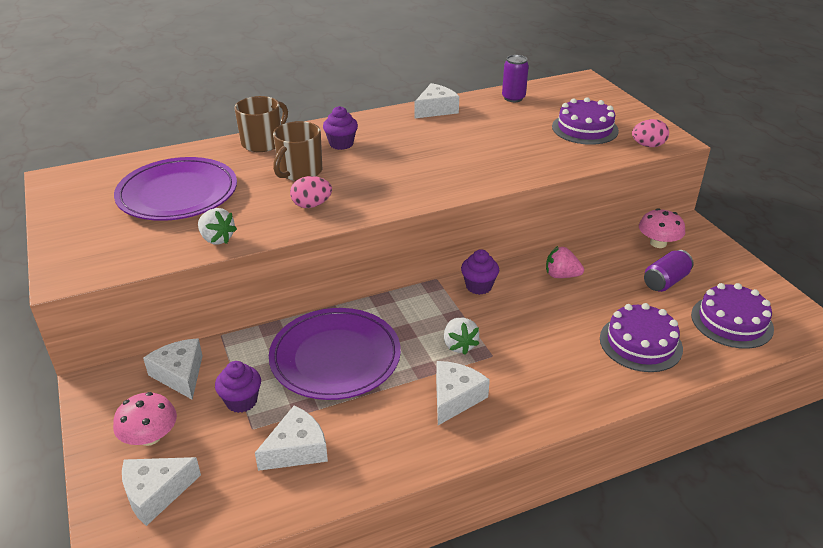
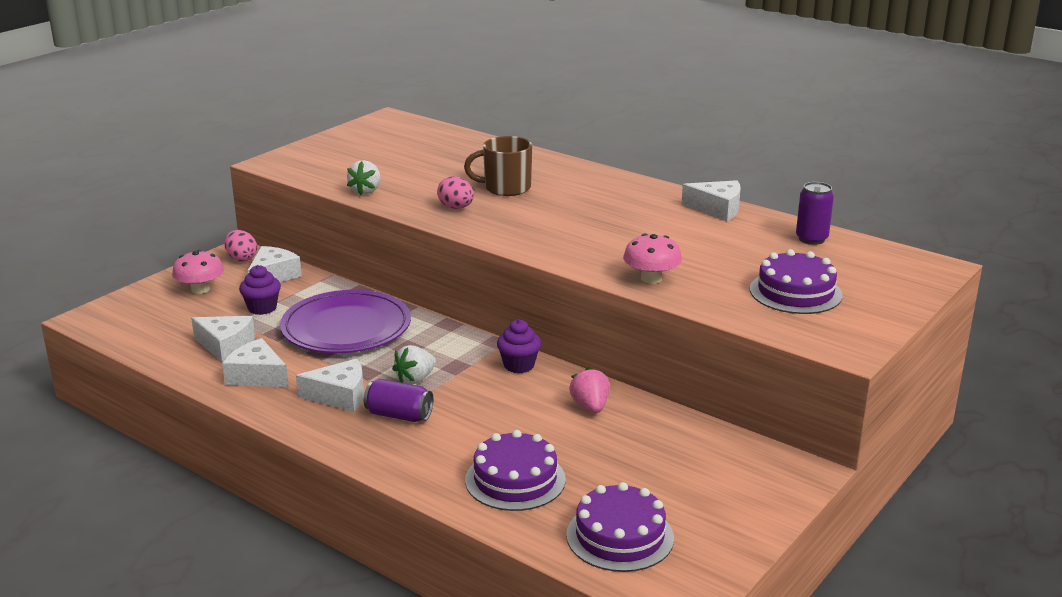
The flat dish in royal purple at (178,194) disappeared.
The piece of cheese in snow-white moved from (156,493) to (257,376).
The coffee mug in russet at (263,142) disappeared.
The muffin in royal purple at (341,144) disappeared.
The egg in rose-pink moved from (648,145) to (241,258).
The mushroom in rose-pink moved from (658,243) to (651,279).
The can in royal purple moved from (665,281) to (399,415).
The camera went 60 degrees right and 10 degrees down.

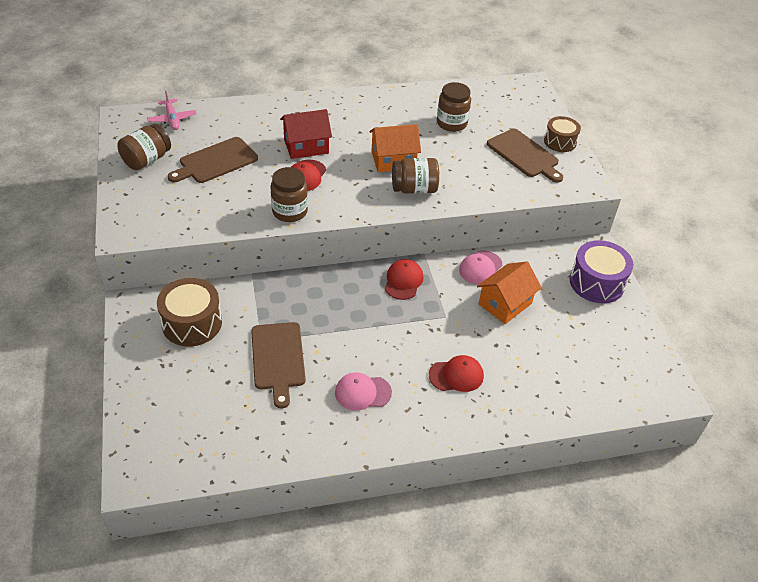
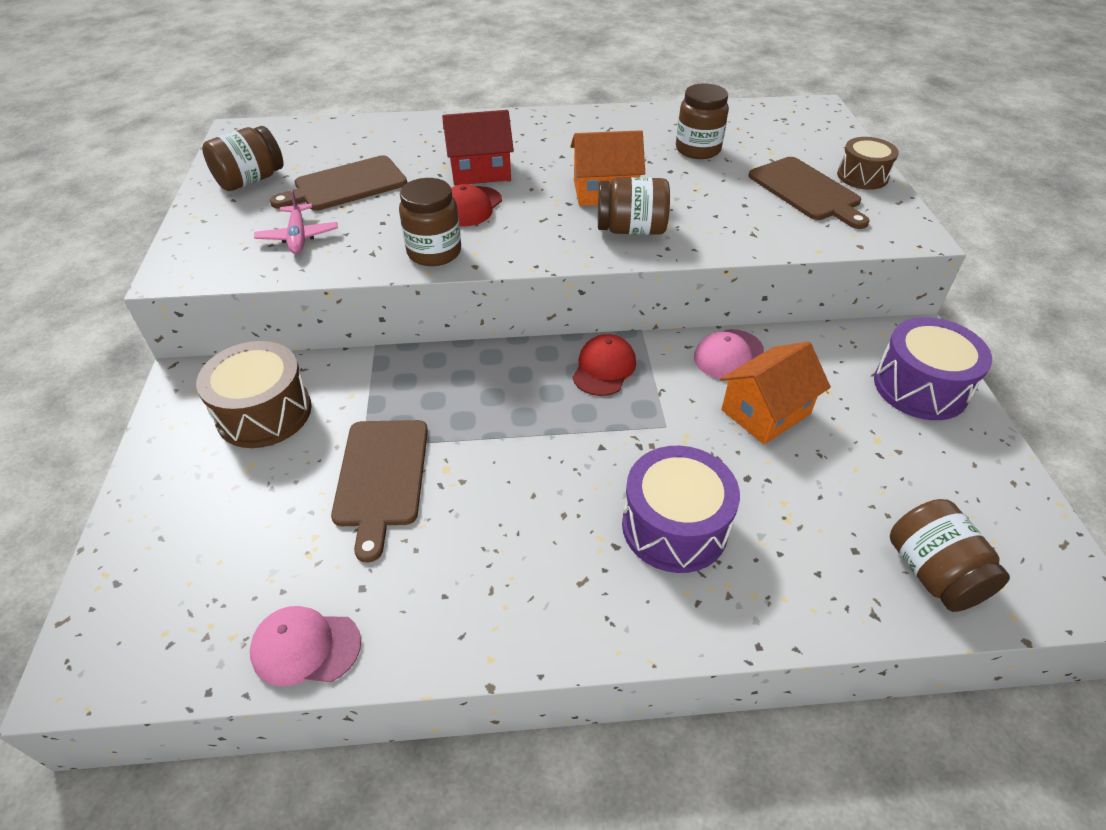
The aeroplane in rose-pink moved from (172,119) to (298,237).
The baseball cap in rose-pink moved from (362,392) to (305,647).
The baseball cap in red at (456,375) was replaced by the snare drum in royal purple at (674,526).
The jar in russet at (933,573) appeared.
The camera went 10 degrees right and 0 degrees up.

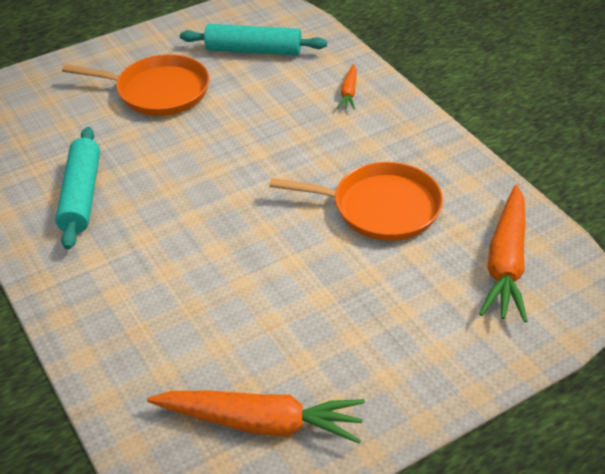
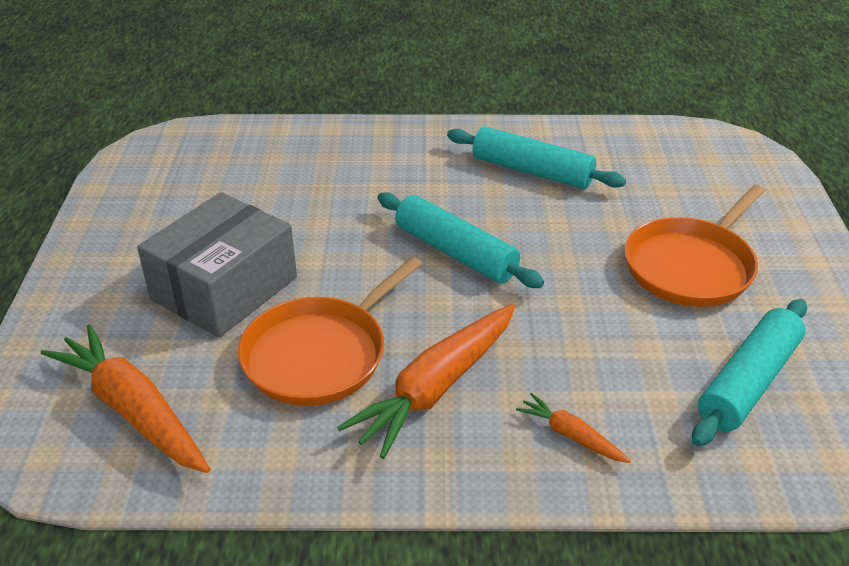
The carrot in orange-coloured moved from (261,423) to (436,388).
The parcel in gray at (224,288) appeared.
The dough roller in turquoise at (455,252) appeared.
The camera went 120 degrees right and 5 degrees down.

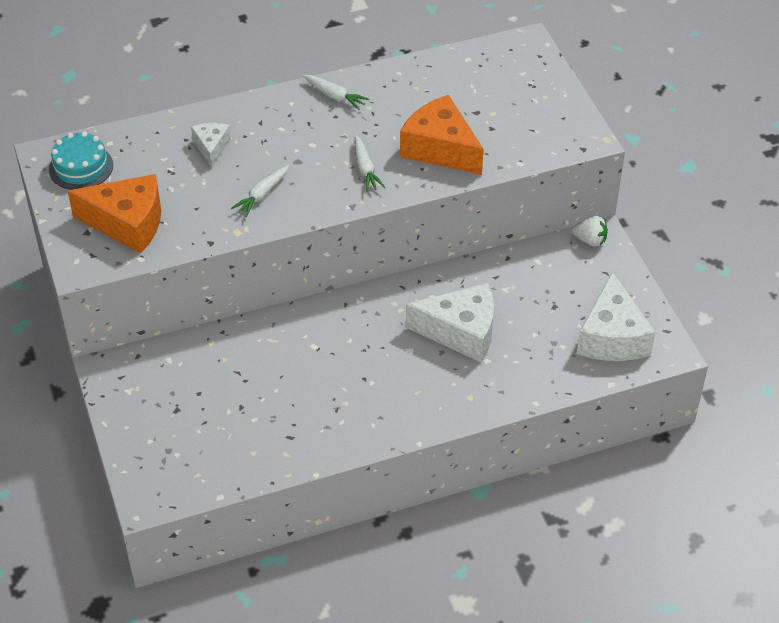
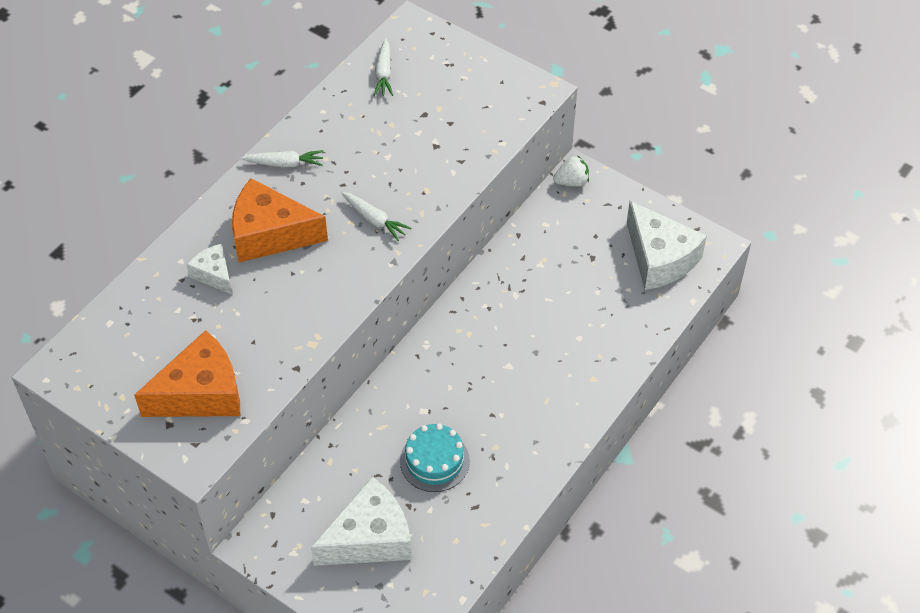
The cake in turquoise moved from (81,167) to (434,461).
The carrot in snow-white moved from (262,195) to (384,73).
The piece of cheese in orange-coloured moved from (440,149) to (270,234).
The piece of cheese in snow-white moved from (461,332) to (369,538).
The camera went 35 degrees left and 5 degrees up.

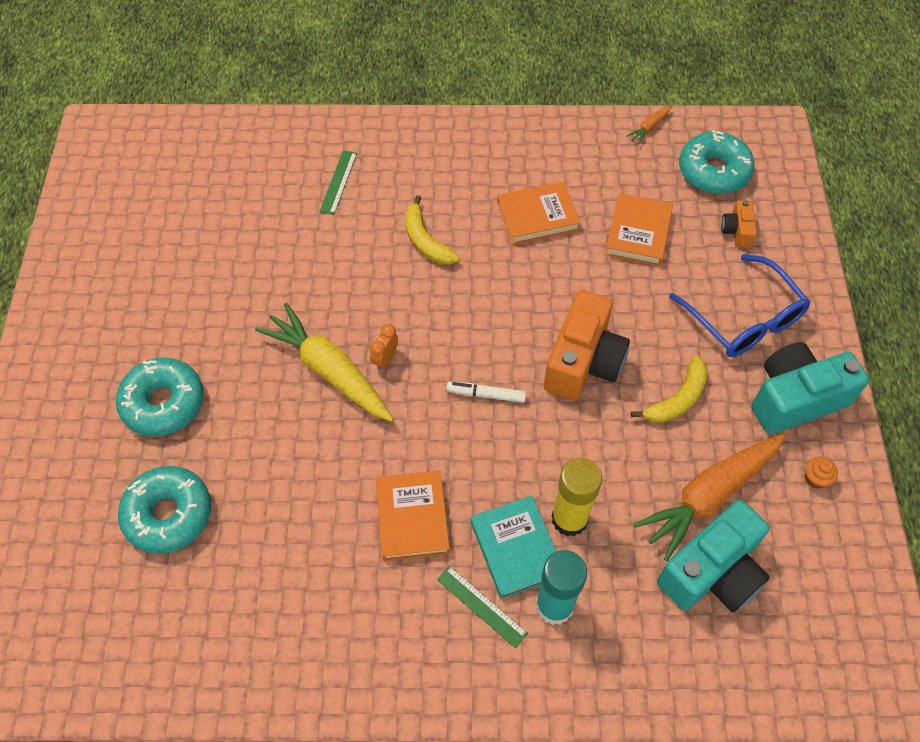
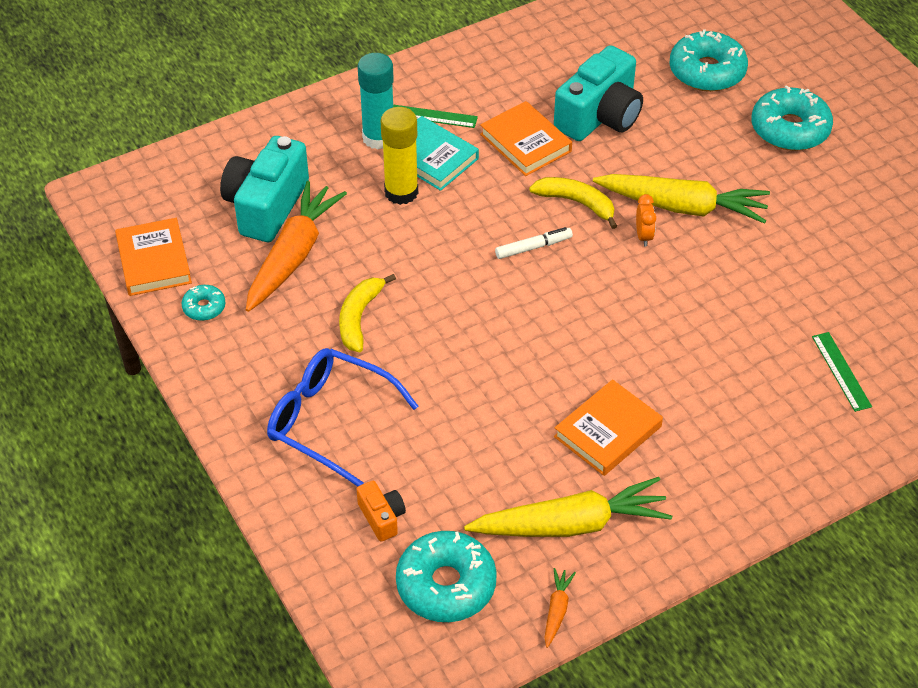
The toy banana in bright yellow moved from (425,240) to (577,203).
The camera in orange-coloured at (583,362) disappeared.
The hardback in orange-coloured moved from (638,233) to (154,261).
The camera in turquoise moved from (795,399) to (600,116).
The muffin in orange-coloured at (815,478) was replaced by the donut in turquoise at (204,307).
The carrot in bright yellow at (570,524) appeared.
The camera went 150 degrees right and 10 degrees down.

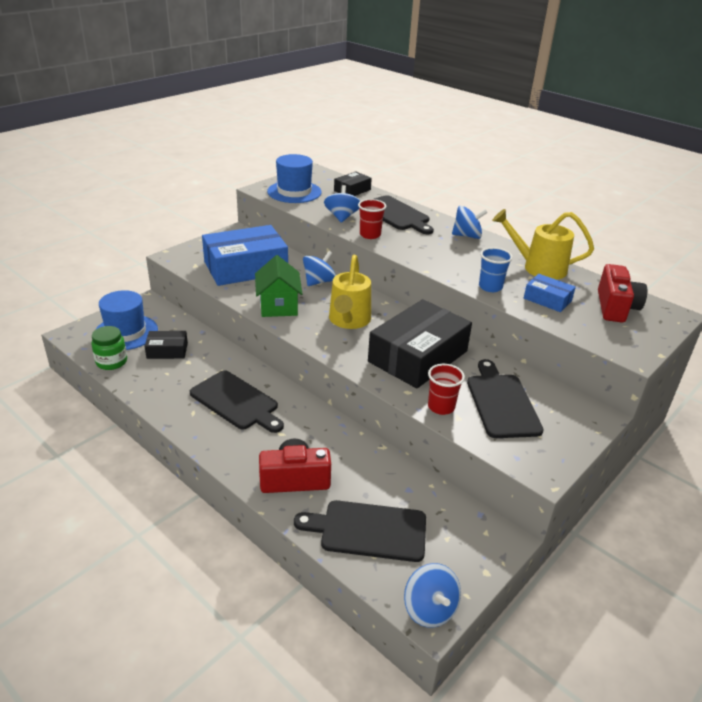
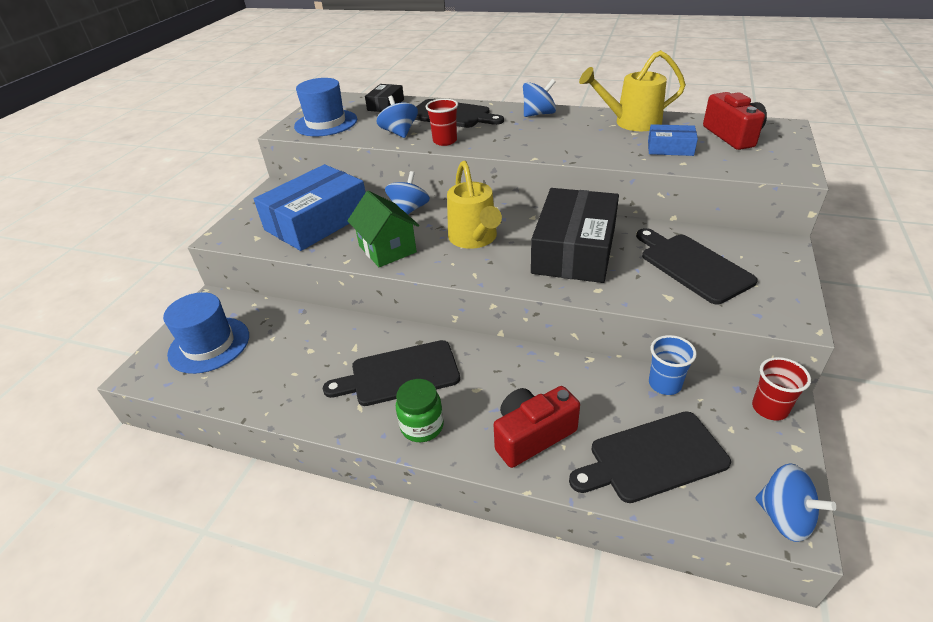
The jar in leaf-green moved from (111,362) to (422,426).
The parcel in ebony at (167,351) disappeared.
The bread board in ebony at (236,402) turned 150 degrees clockwise.
The cup in red moved from (441,407) to (769,408).
The cup in cobalt moved from (490,287) to (664,384).
The camera went 20 degrees left and 5 degrees up.

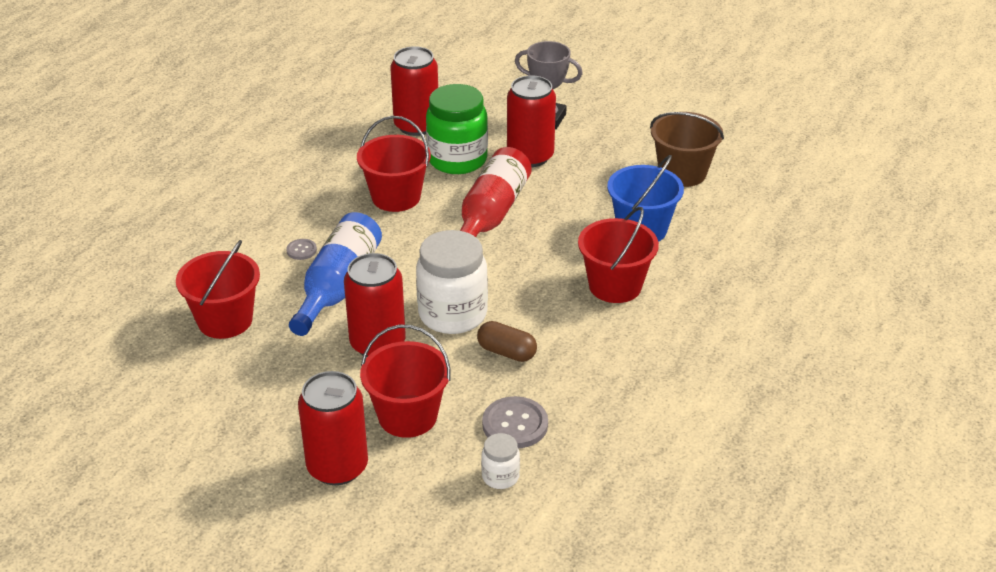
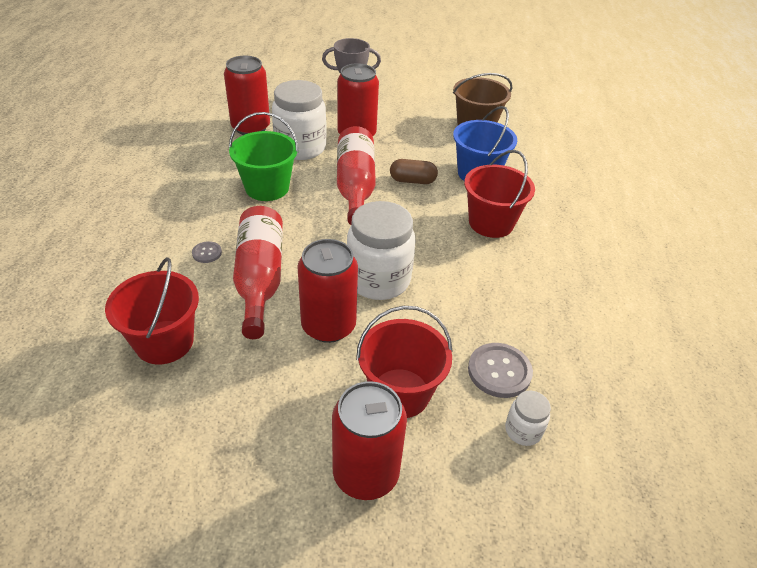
The bottle in cobalt at (338,286) became the bottle in red at (260,279).
The bucket in red at (396,197) became the bucket in leaf-green at (267,188).
The jar in leaf-green at (457,160) became the jar in snow-white at (300,148).
The pill shape in russet moved from (506,352) to (412,181).
The camera went 25 degrees left and 5 degrees up.

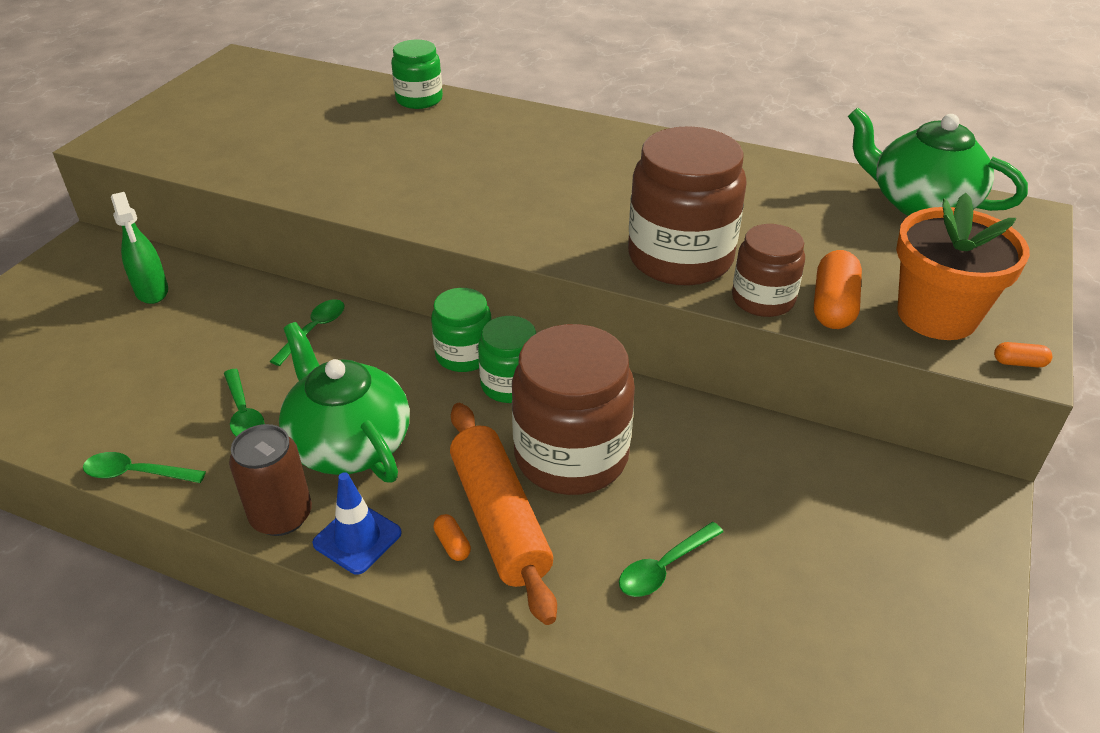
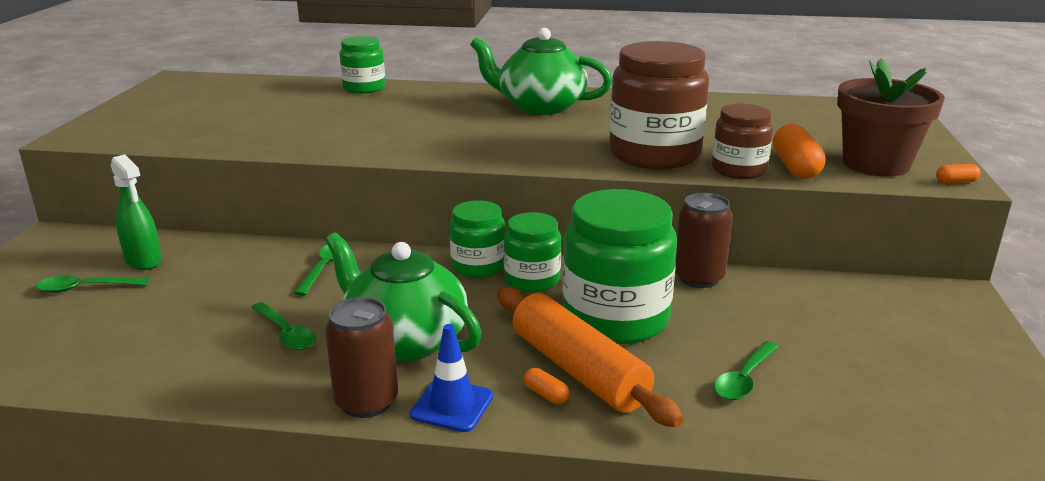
The tablespoon in leaf-green moved from (137,473) to (86,288).
The jar in russet at (571,455) became the jar in leaf-green at (615,318).
The china teapot in leaf-green moved from (920,204) to (540,106).
The plant pot in orange-coloured at (936,315) became the plant pot in russet at (876,164).
The can in russet at (699,278) appeared.
The camera went 15 degrees left and 15 degrees down.

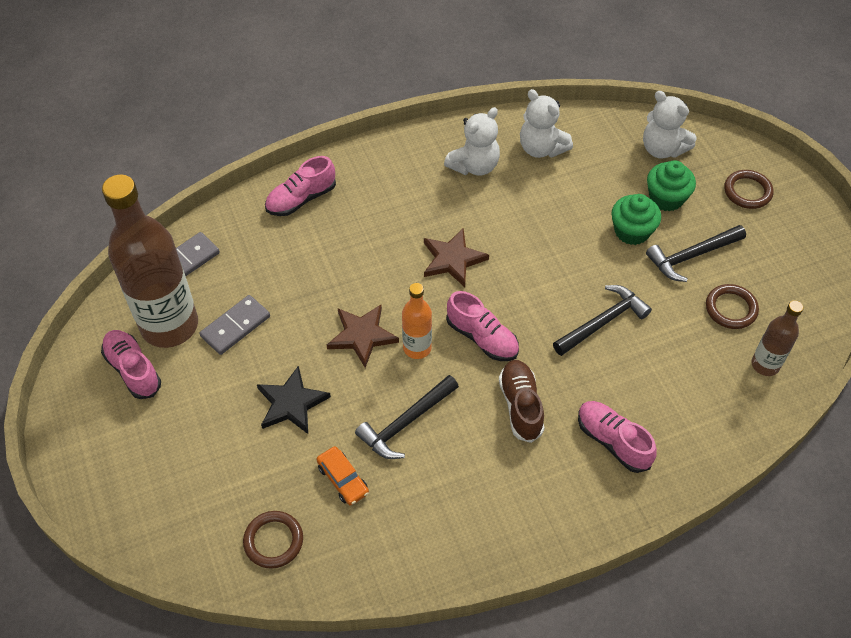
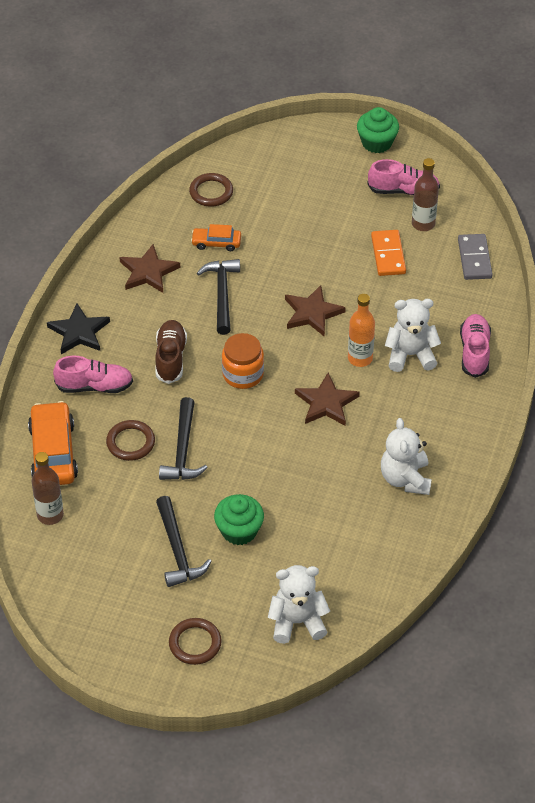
The bottle in russet at (169,325) changed to 0.48 times the size.
The domino in gray at (235,326) became the domino in orange-coloured at (388,255).
The star shape in ebony moved from (291,403) to (79,332).
The bottle in orange-coloured moved from (417,348) to (360,358).
The shoe in rose-pink at (482,338) was replaced by the jar in orange-coloured at (243,374).
The shoe in russet at (520,406) turned 120 degrees counterclockwise.
The teddy bear in snow-white moved from (541,148) to (410,355).
The hammer in ebony at (692,256) turned 150 degrees clockwise.
The muffin in leaf-green moved from (666,198) to (377,143).
The hoop in russet moved from (731,309) to (130,442).
The automobile in orange-coloured at (53,452) appeared.
The star shape in russet at (148,272) appeared.
The camera went 130 degrees right and 5 degrees down.

